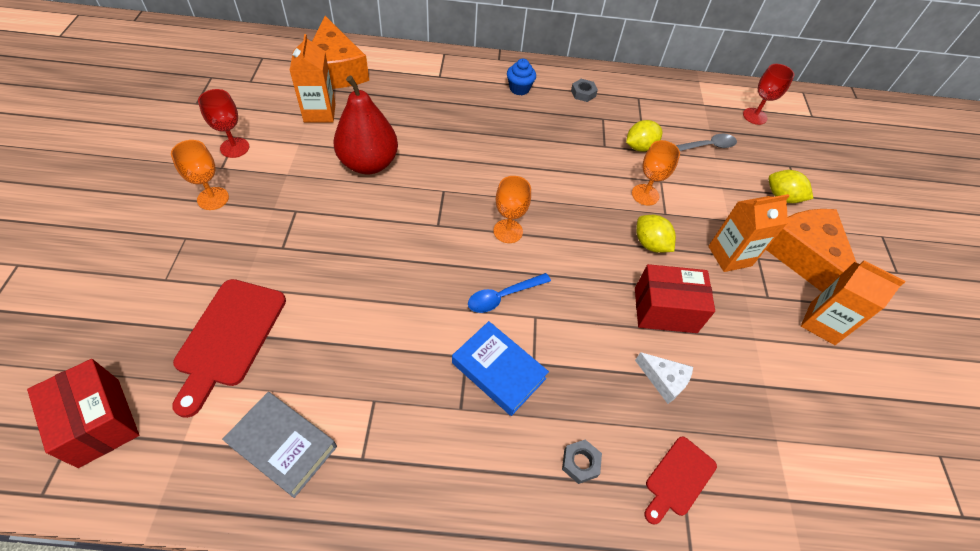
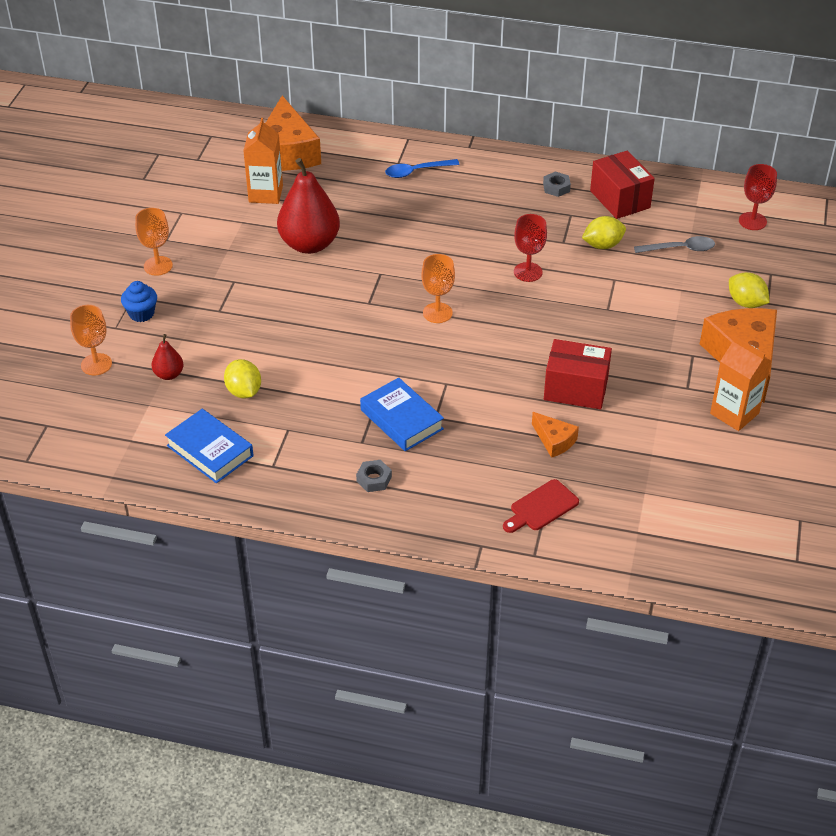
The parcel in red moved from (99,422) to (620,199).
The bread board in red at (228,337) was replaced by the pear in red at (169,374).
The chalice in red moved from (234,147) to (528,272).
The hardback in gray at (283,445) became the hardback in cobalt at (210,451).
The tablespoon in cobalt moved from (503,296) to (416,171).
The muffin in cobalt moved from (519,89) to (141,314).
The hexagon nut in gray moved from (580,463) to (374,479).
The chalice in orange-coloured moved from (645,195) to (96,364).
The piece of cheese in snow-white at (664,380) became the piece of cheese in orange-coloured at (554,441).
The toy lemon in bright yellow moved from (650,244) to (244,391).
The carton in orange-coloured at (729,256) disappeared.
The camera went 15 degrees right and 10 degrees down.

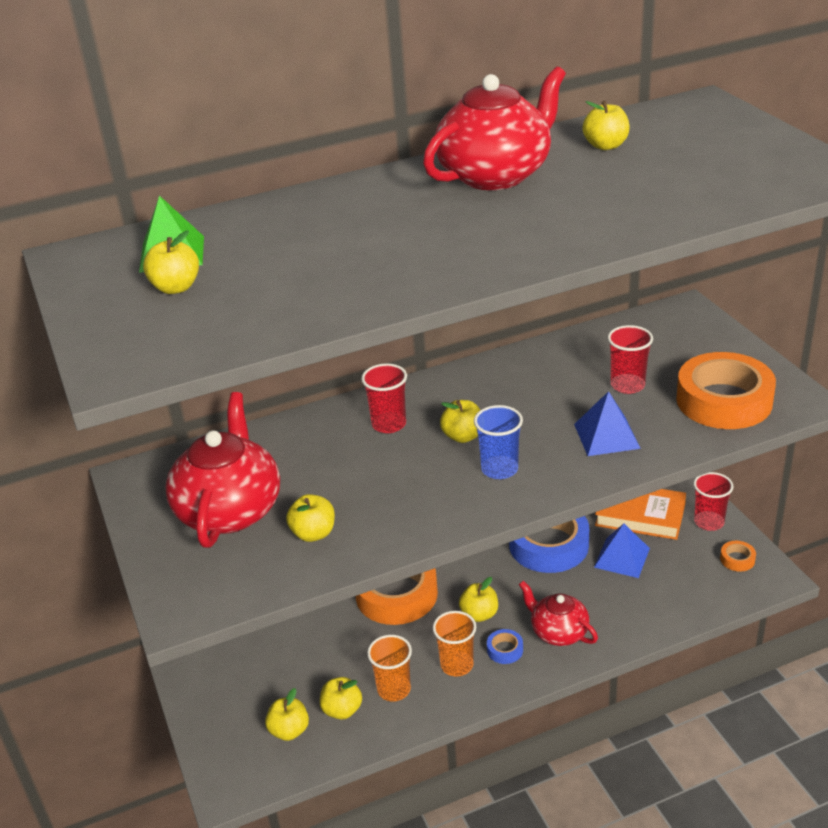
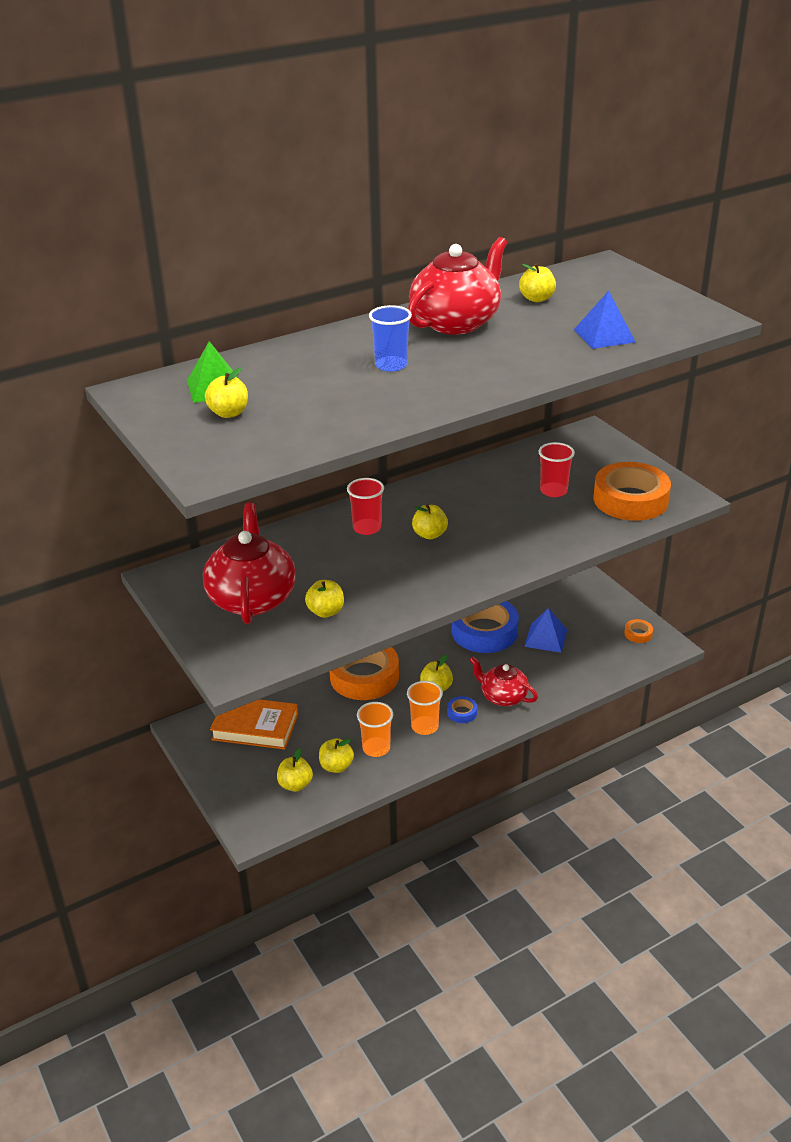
The cup in cobalt moved from (499,469) to (391,365).
The solid pyramid in cobalt moved from (606,436) to (604,335).
The hardback in orange-coloured moved from (640,515) to (255,727).
The cup in red at (709,522) disappeared.
The camera went 10 degrees left and 0 degrees up.

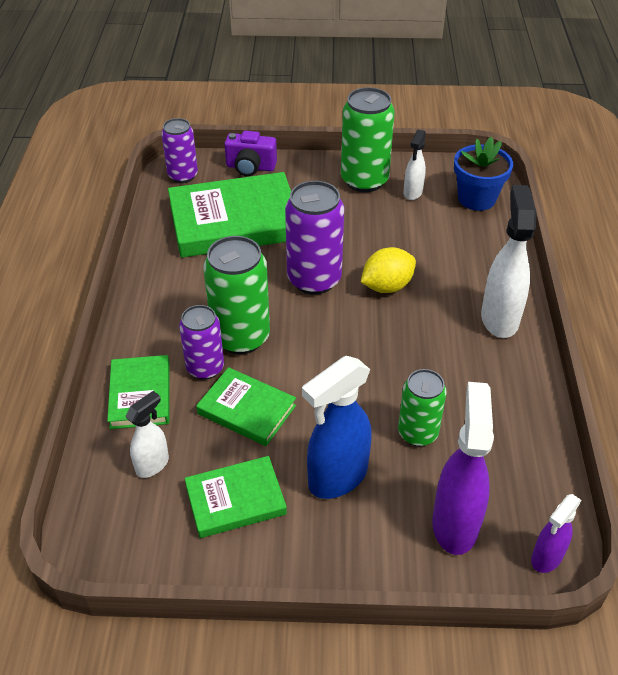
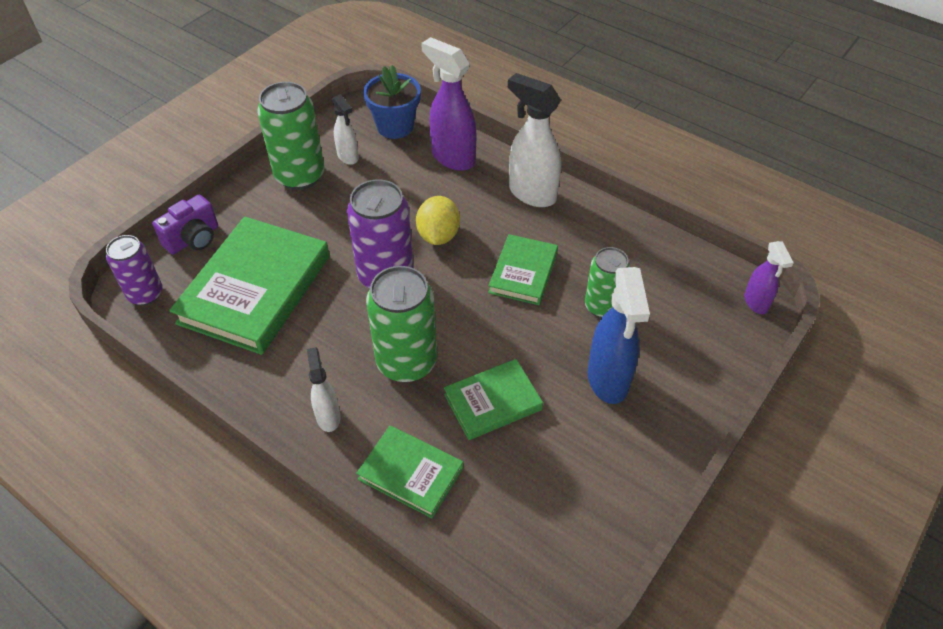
The spray cleaner in snow-white moved from (153,464) to (328,416).
The can in royal purple at (205,368) disappeared.
The hardback in leaf-green moved from (235,500) to (523,272).
The spray cleaner in royal purple moved from (455,523) to (452,158).
The camera went 55 degrees left and 5 degrees up.

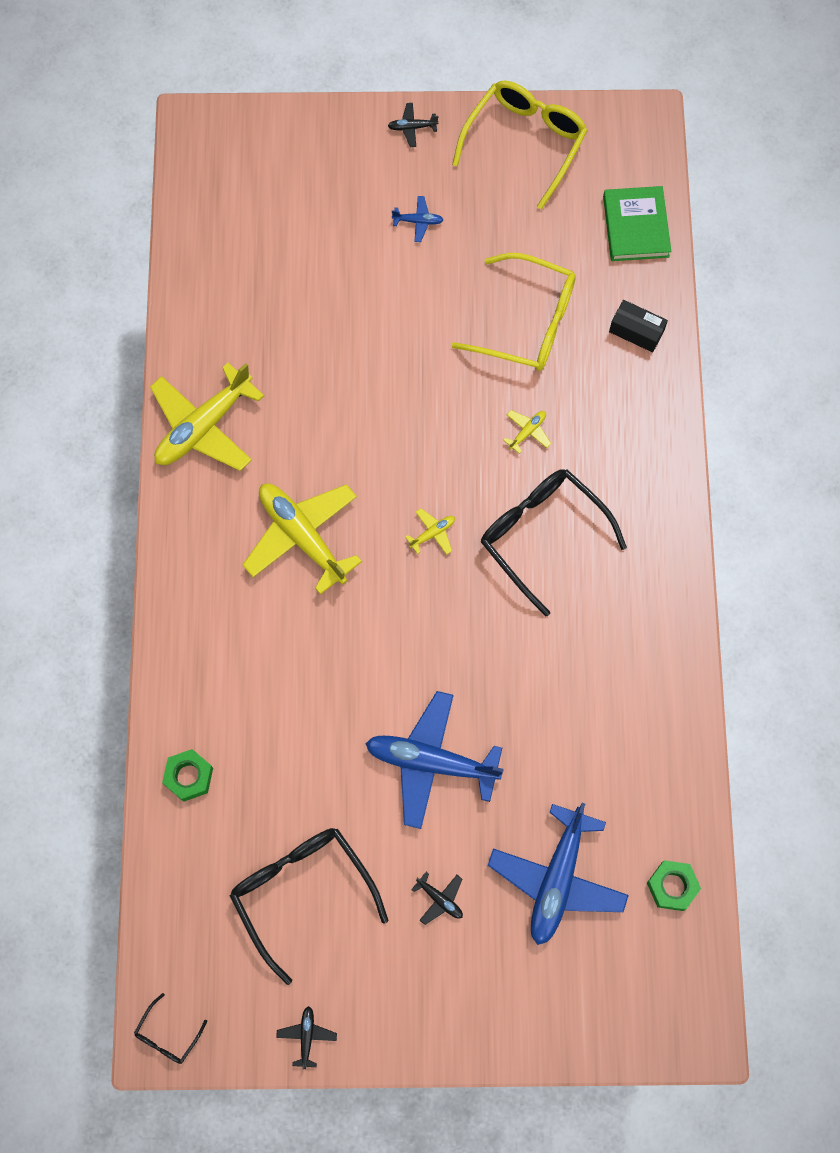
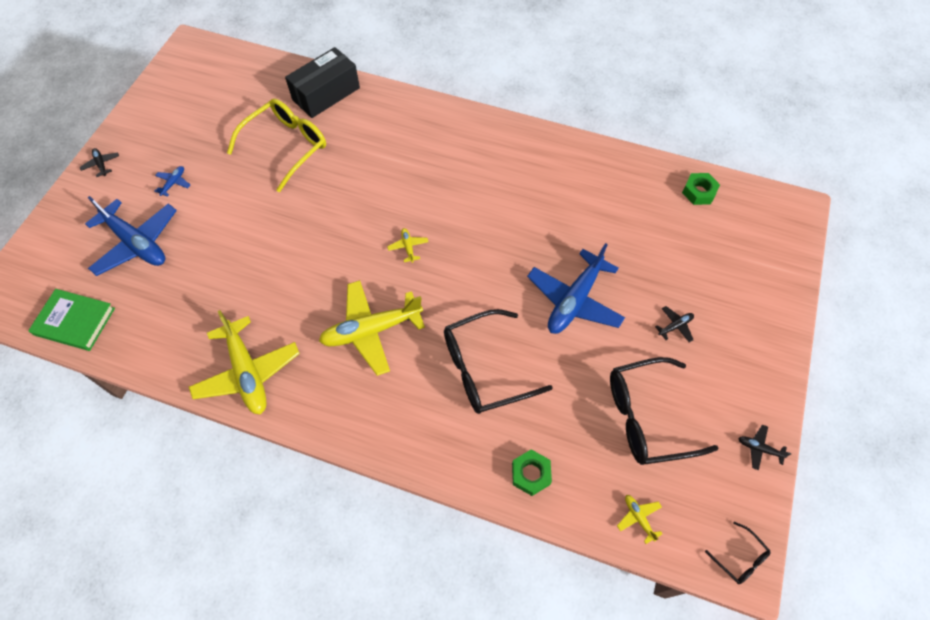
The aeroplane in ebony at (412,127) turned 135 degrees clockwise.
The glasses in bright yellow at (525,143) disappeared.
The glasses in ebony moved from (542,536) to (485,368).
The aeroplane in cobalt moved from (557,879) to (136,243).
The aeroplane in bright yellow moved from (527,432) to (638,518).
The hardback in leaf-green moved from (636,226) to (75,321).
The parcel in ebony at (636,331) changed to 1.81 times the size.
The camera went 70 degrees left and 10 degrees down.

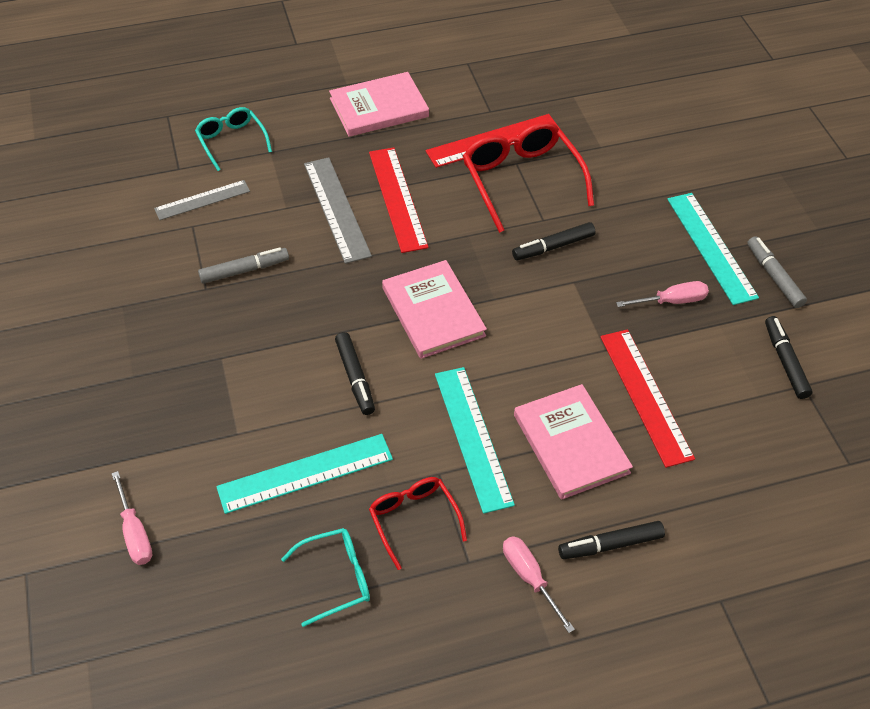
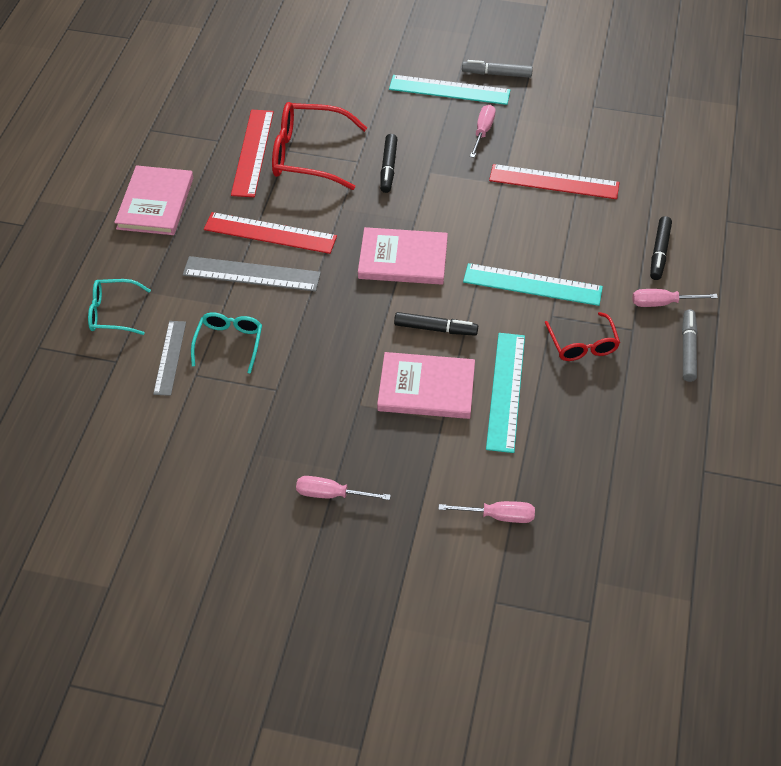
The marker in gray moved from (244,270) to (688,350).
The glasses in turquoise moved from (336,578) to (229,343).
The glasses in red at (413,520) turned 105 degrees counterclockwise.
The hardback in rose-pink moved from (571,444) to (426,388).
The marker in ebony at (785,362) disappeared.
The flat screwdriver in rose-pink at (331,494) appeared.
The camera went 60 degrees left and 0 degrees up.

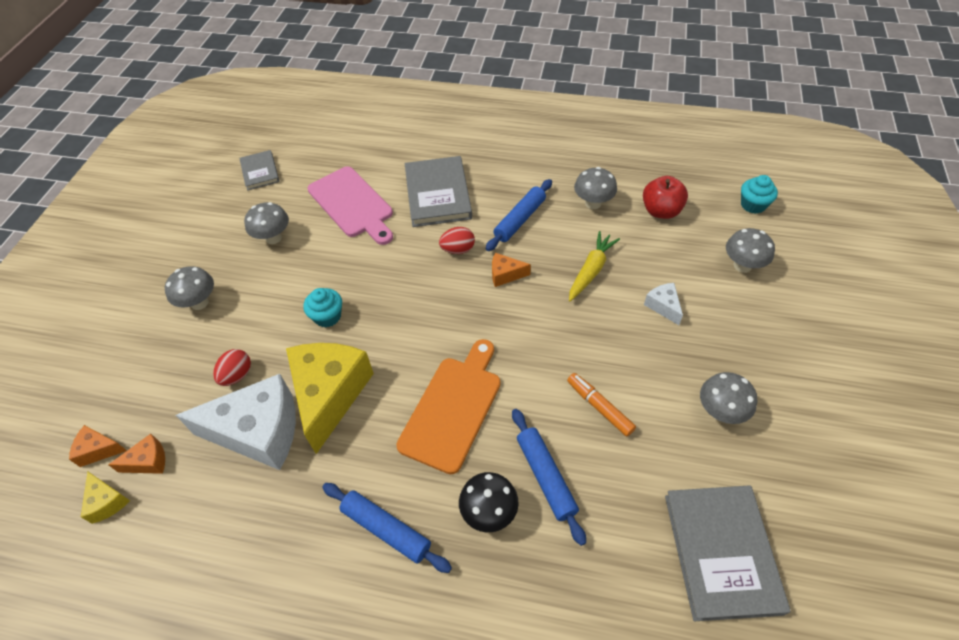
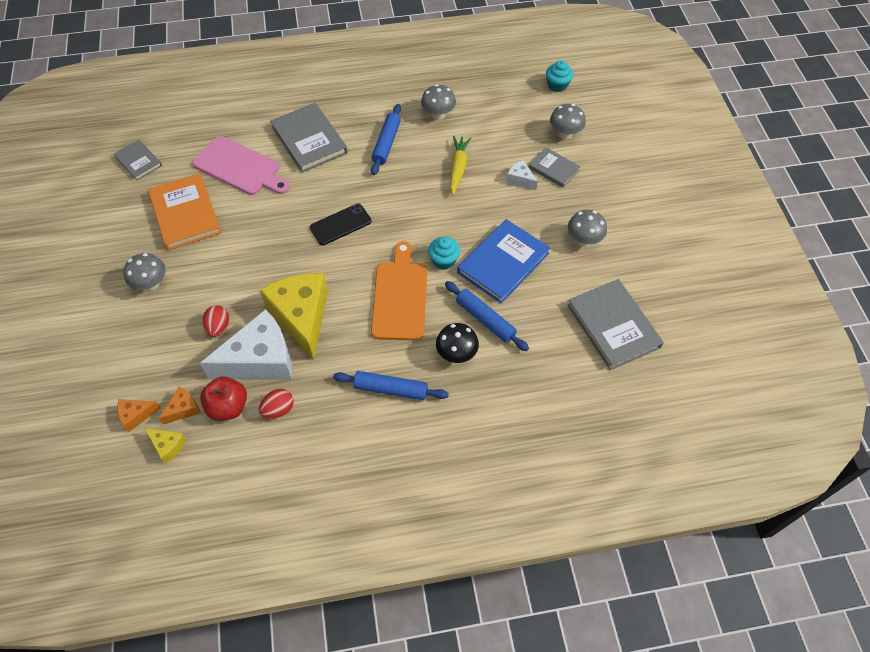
The mushroom in gray at (273,238) was replaced by the hardback in orange-coloured at (185,214).
The muffin in turquoise moved from (327,316) to (444,260).
The egg in red moved from (458,249) to (278,409).
The piece of cheese in orange-coloured at (505,275) disappeared.
The marker in orange-coloured at (599,407) was replaced by the hardback in cobalt at (503,263).
The toy apple in red moved from (661,211) to (228,407).
The mobile phone in ebony at (340,224) appeared.
The hardback in gray at (553,169) appeared.
The camera went 25 degrees left and 5 degrees up.

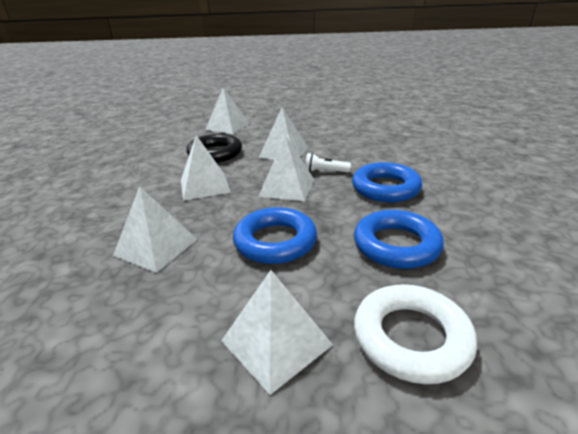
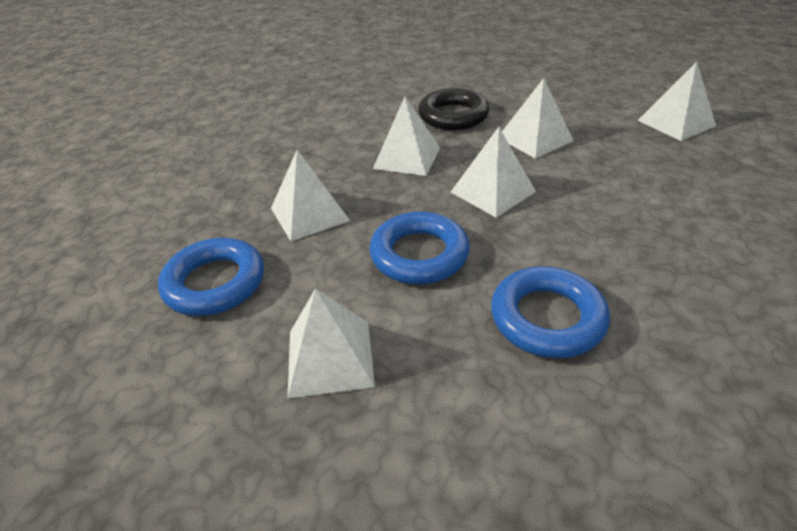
The solid pyramid in snow-white moved from (227,126) to (676,123).
The pocket torch in snow-white at (325,171) disappeared.
The hoop in cobalt moved from (385,188) to (215,283).
The hoop in snow-white at (411,338) disappeared.
The camera went 35 degrees right and 10 degrees up.

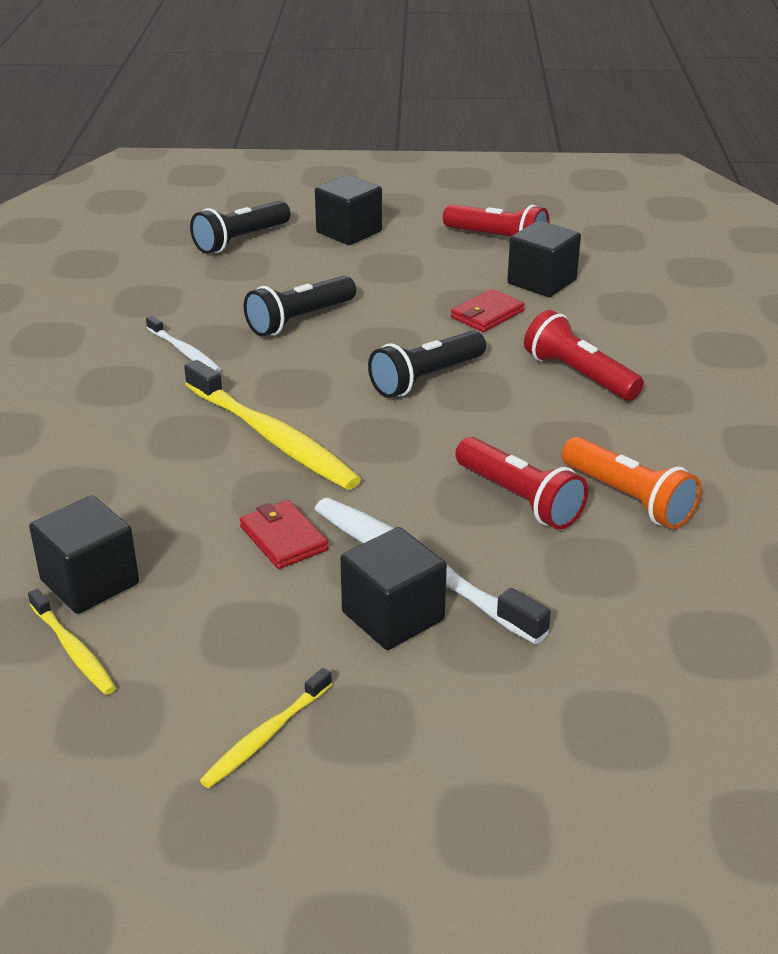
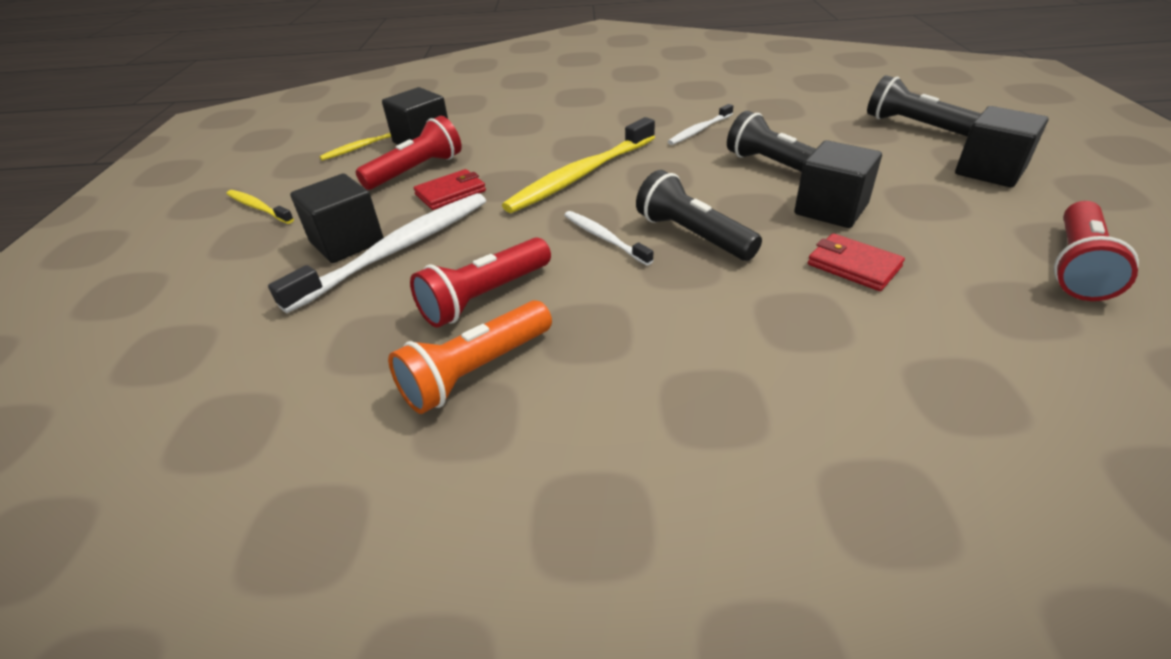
The block in ebony moved from (542,282) to (831,209).
The pocket torch in red moved from (579,375) to (416,171).
The tooth brush in snow-white at (604,238) appeared.
The camera went 90 degrees right and 5 degrees up.

